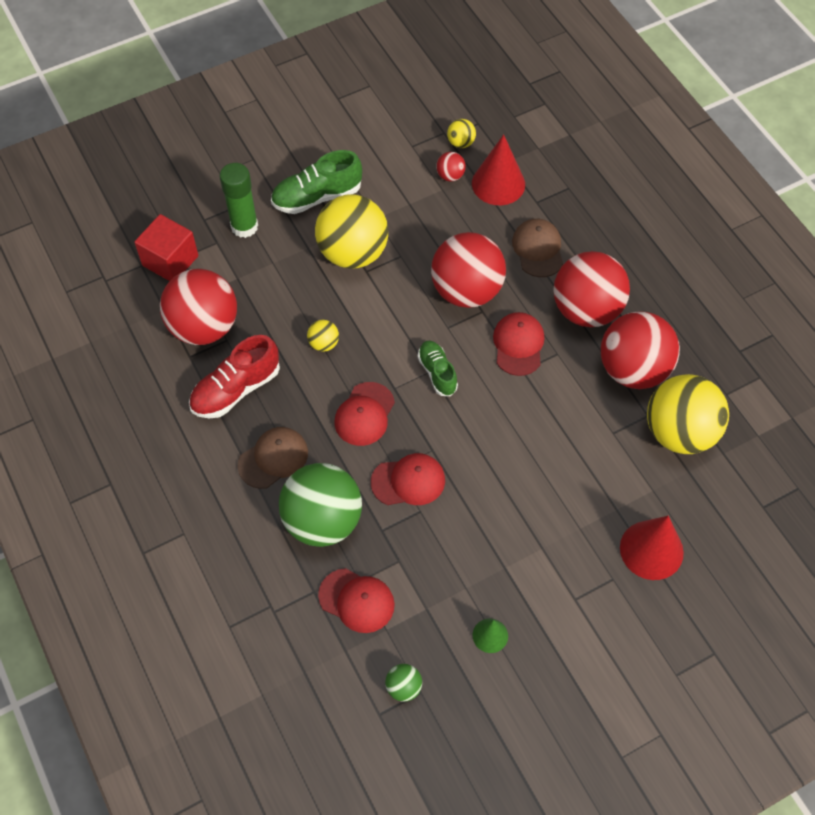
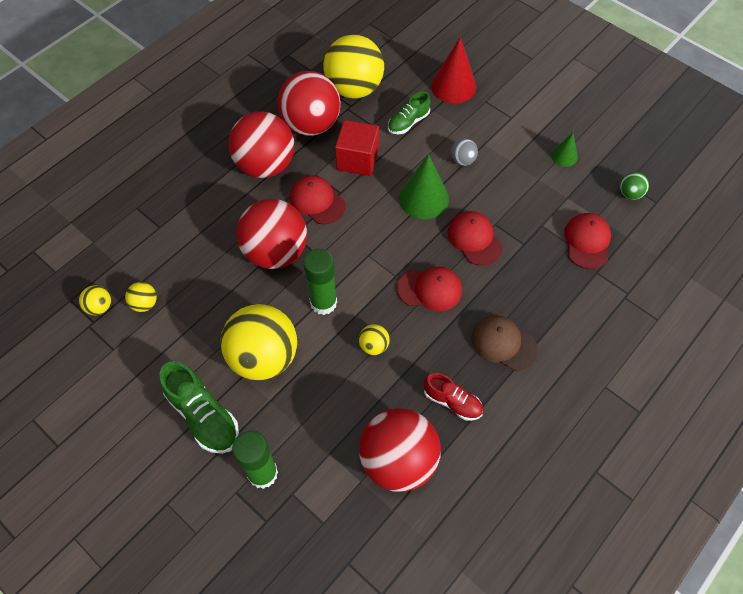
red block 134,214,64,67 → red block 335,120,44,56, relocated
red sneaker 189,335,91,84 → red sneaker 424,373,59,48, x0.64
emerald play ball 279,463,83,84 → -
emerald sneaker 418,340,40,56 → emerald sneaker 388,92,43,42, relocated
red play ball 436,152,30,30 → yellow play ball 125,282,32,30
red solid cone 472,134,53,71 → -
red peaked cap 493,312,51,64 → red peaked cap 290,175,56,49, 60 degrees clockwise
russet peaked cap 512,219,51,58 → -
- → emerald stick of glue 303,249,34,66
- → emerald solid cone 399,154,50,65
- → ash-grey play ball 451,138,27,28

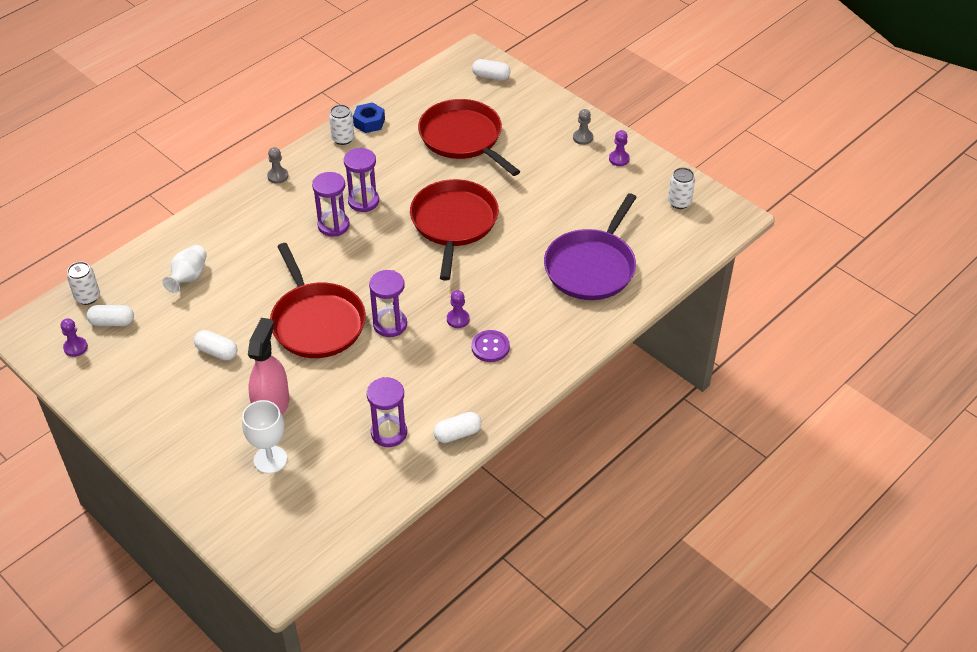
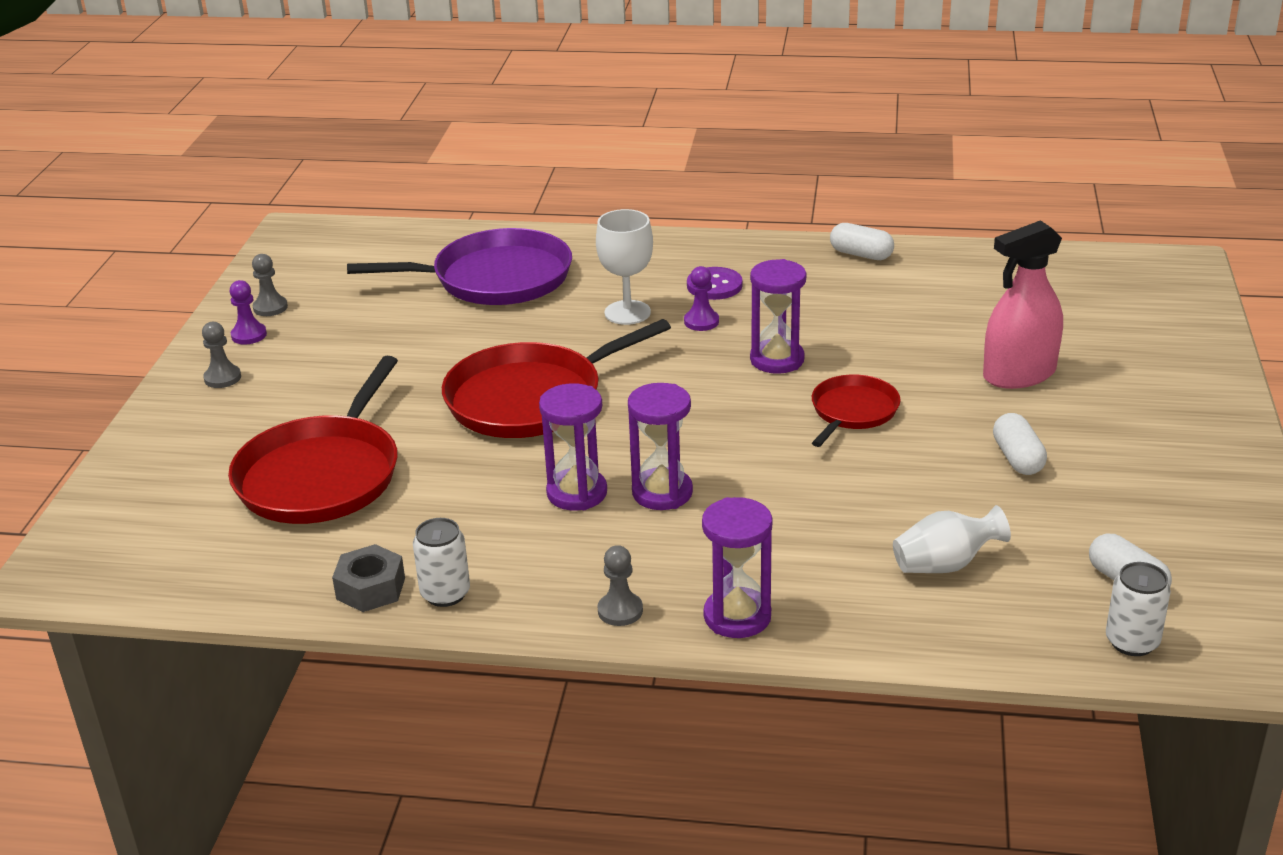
royal purple chess pawn 61,318,27,39 → -
pure white chalice 242,400,45,74 → pure white chalice 596,209,57,116, relocated
red pan 270,243,96,115 → red pan 812,374,89,73, x0.55
royal blue hex nut 353,102,32,31 → ash-grey hex nut 332,544,73,68
royal purple sand timer 367,377,40,70 → royal purple sand timer 702,497,70,141, relocated
pure white capsule 472,59,39,21 → -
pure white can 668,168,27,41 → -
- → ash-grey chess pawn 252,254,36,62

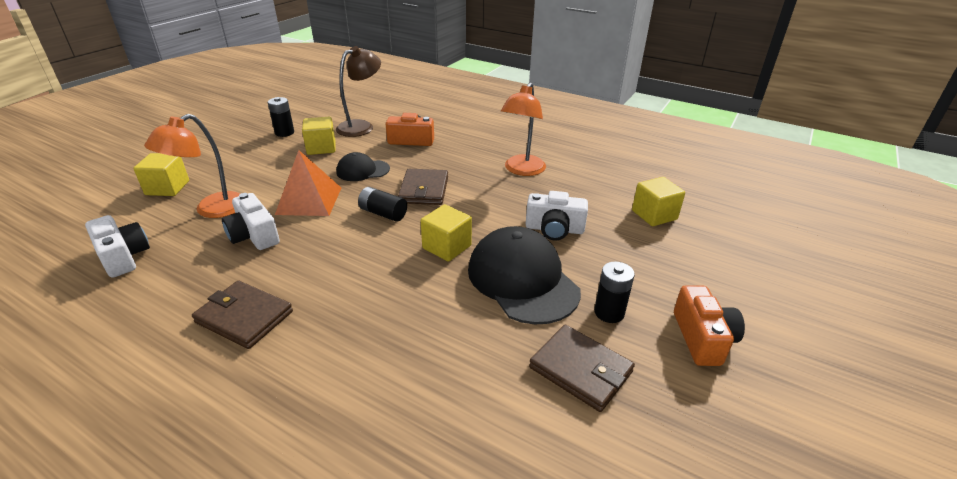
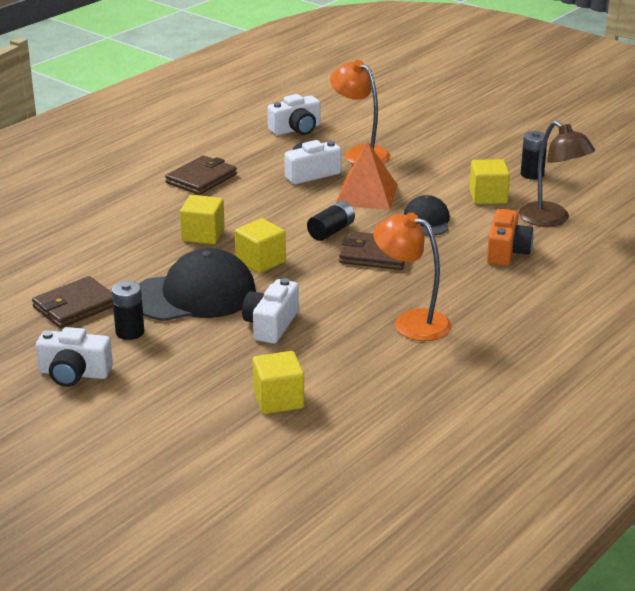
yellow block 133,153,56,43 → yellow block 180,195,45,49, relocated
orange camera 674,285,71,81 → pure white camera 36,327,77,60

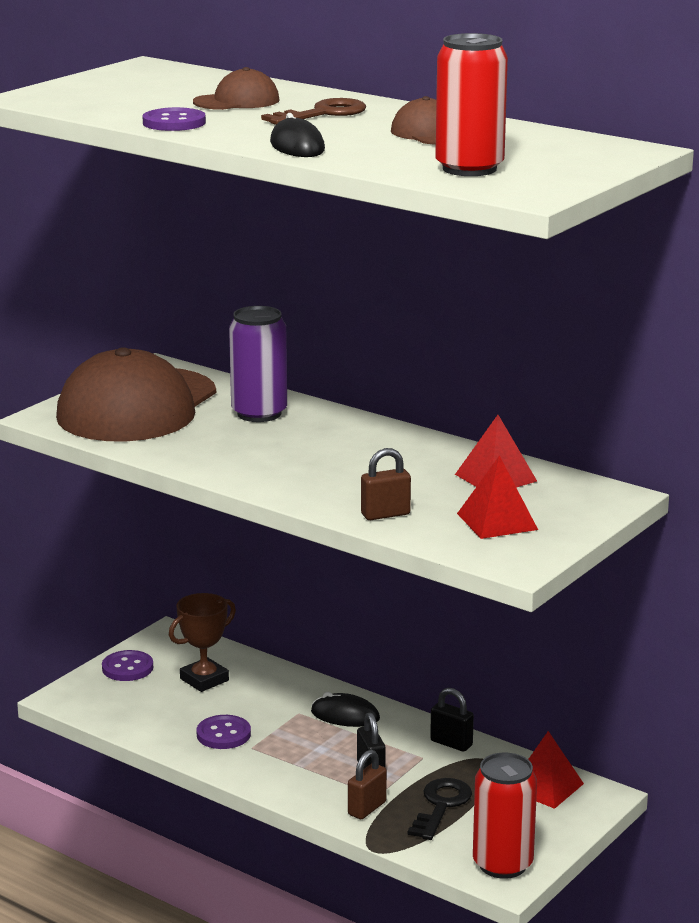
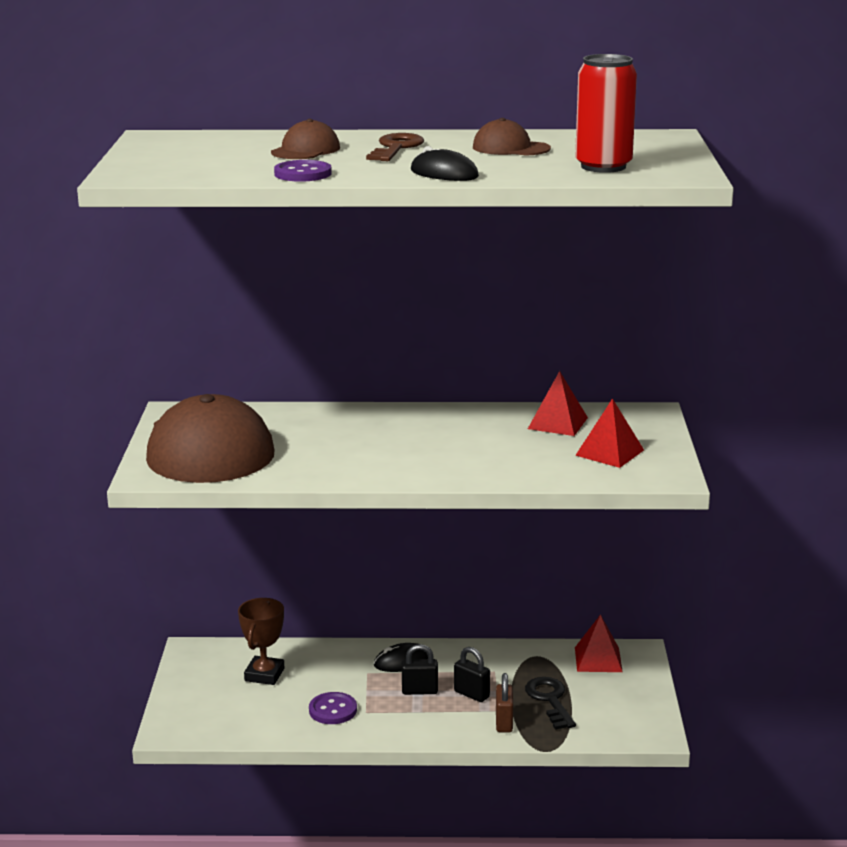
royal purple button 102,650,51,31 → -
royal purple can 229,306,58,116 → -
russet small lock 361,448,50,72 → -
black small lock 430,688,44,64 → black small lock 402,644,36,51, relocated
red can 473,752,64,127 → -

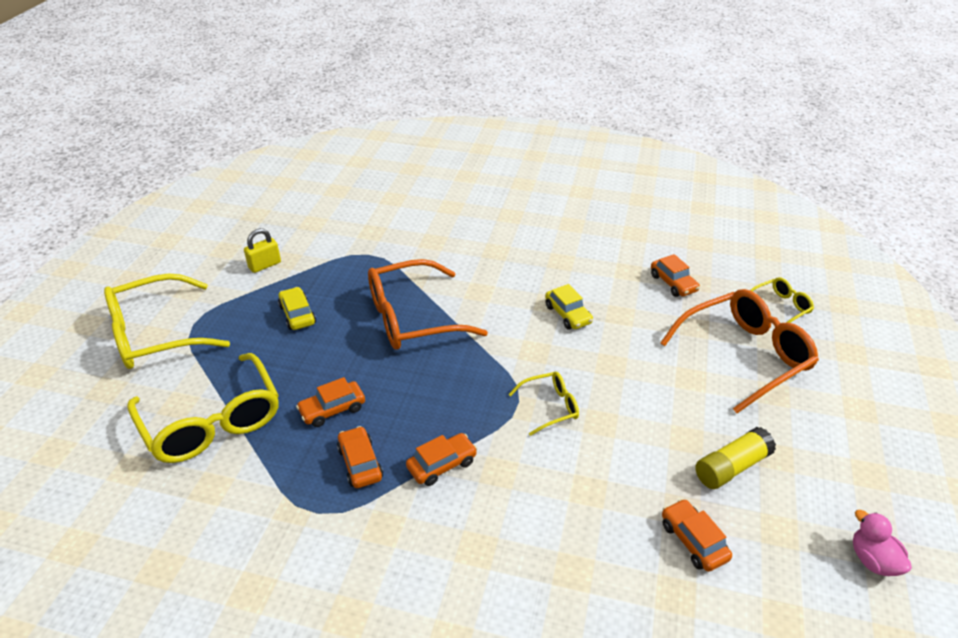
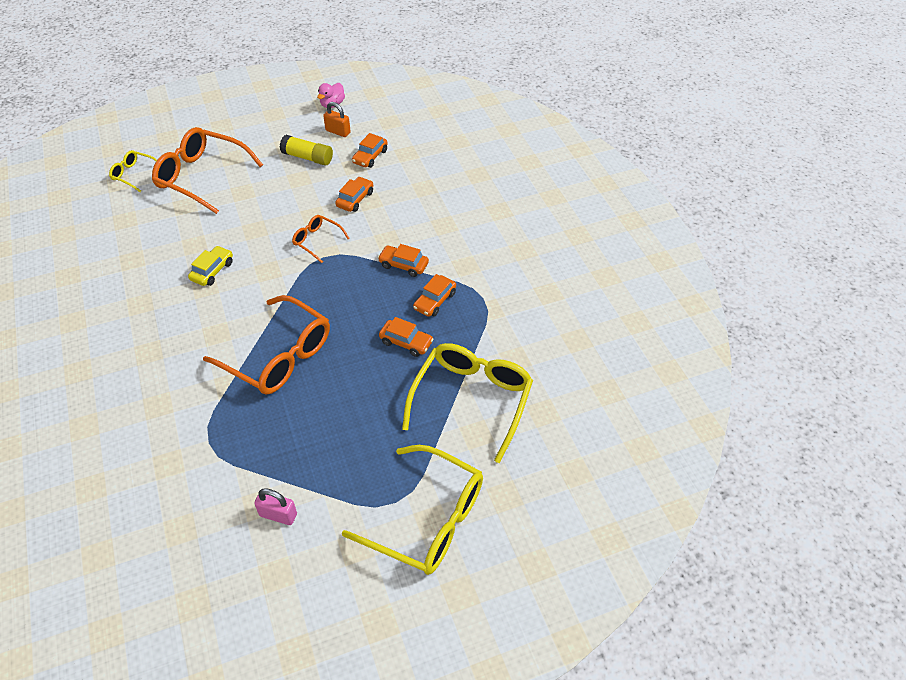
yellow small lock 244,228,37,45 → rosy small lock 254,488,43,37
yellow toy car 278,287,38,43 → -
yellow glasses 508,372,71,64 → orange glasses 292,215,58,48
orange toy car 651,254,49,43 → orange toy car 335,177,38,35, relocated
- → orange small lock 323,102,28,35

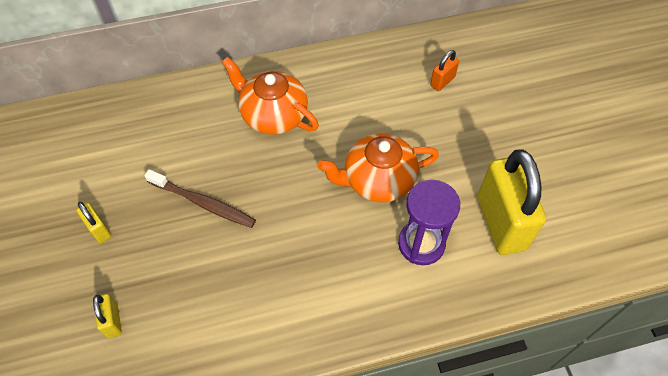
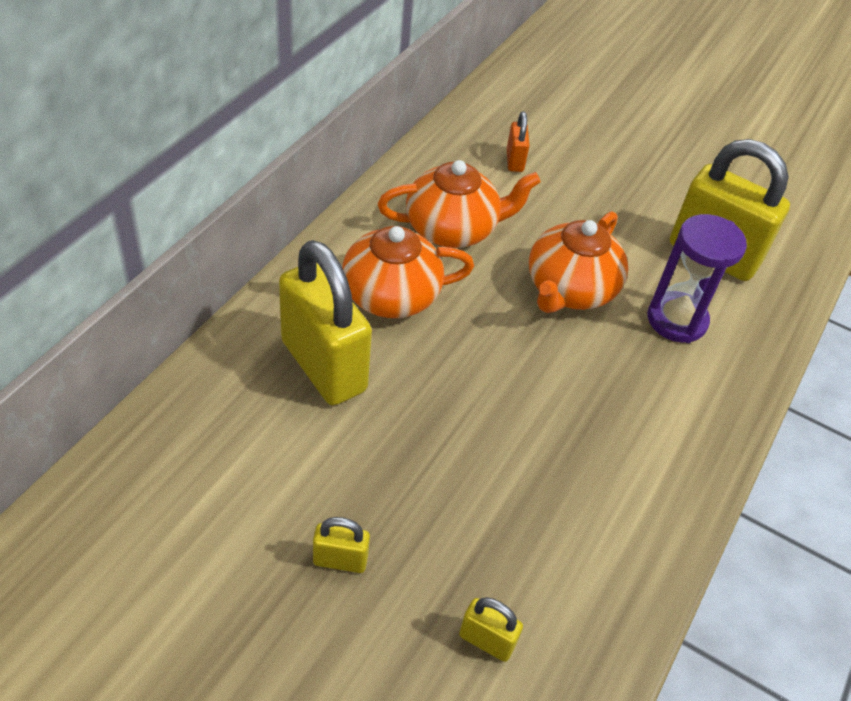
russet tooth brush 144,169,112,59 → -
- → yellow small lock 279,240,93,165
- → orange china teapot 378,160,163,88

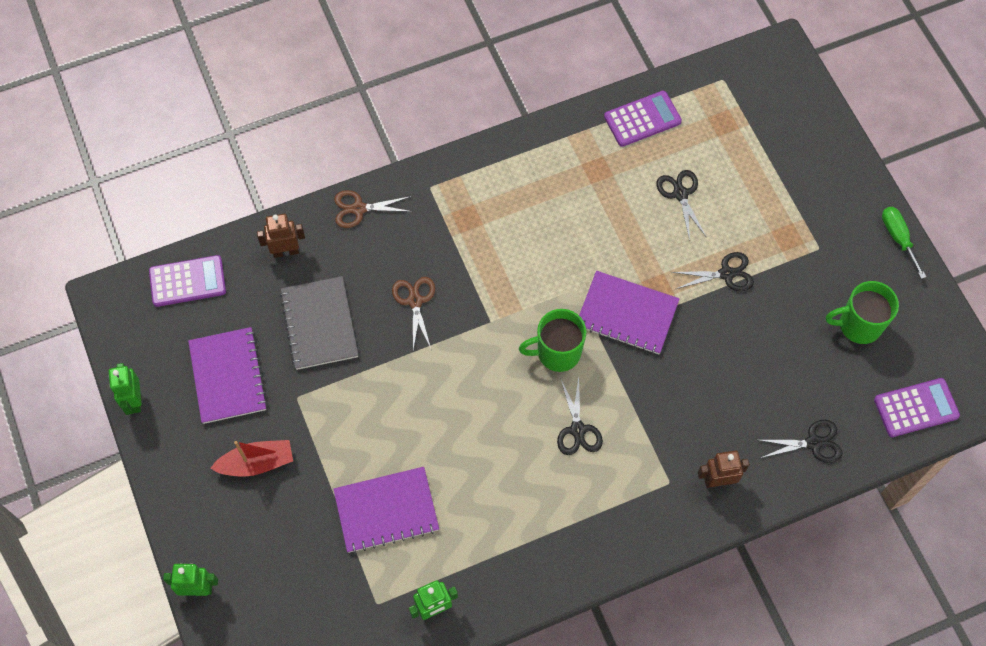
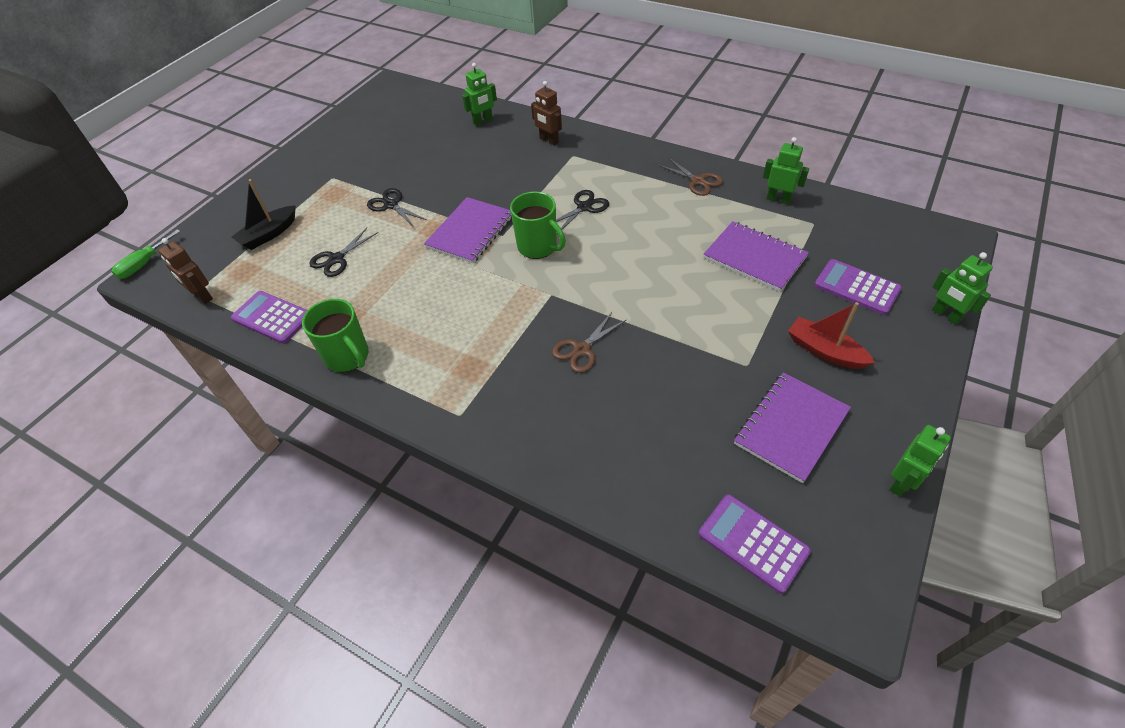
russet robot figure 257,214,48,44 → russet robot figure 158,238,55,66, relocated
ash-grey exercise book 280,276,78,94 → -
russet pair of scissors 334,190,79,38 → russet pair of scissors 657,157,66,39, relocated
royal purple exercise book 579,271,100,83 → royal purple exercise book 424,197,88,66, 45 degrees clockwise
black pair of scissors 759,420,84,43 → emerald robot figure 462,63,35,63
emerald mug 826,281,73,63 → emerald mug 302,299,67,73, relocated
royal purple calculator 874,378,86,59 → royal purple calculator 814,259,88,56, relocated
emerald screwdriver 882,207,44,72 → emerald screwdriver 111,230,69,49, relocated
- → black boat 232,179,64,71

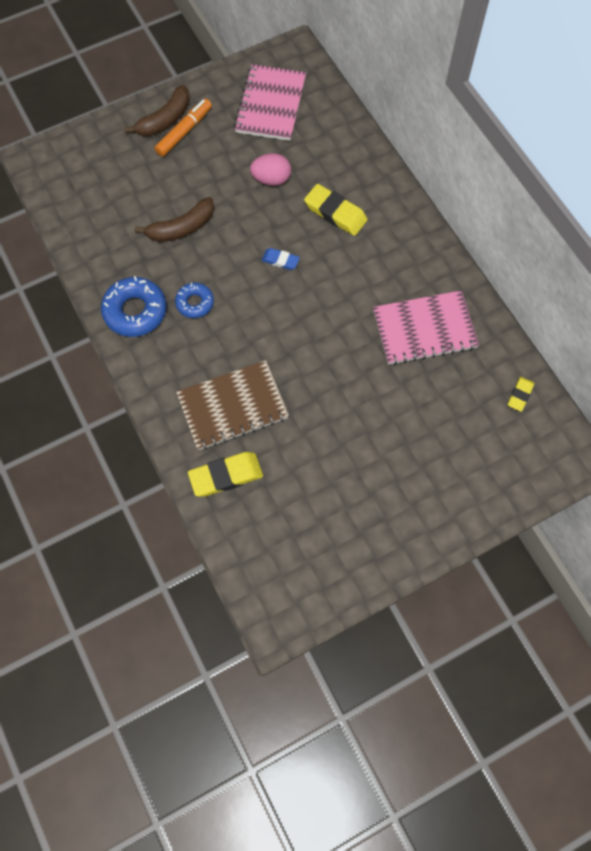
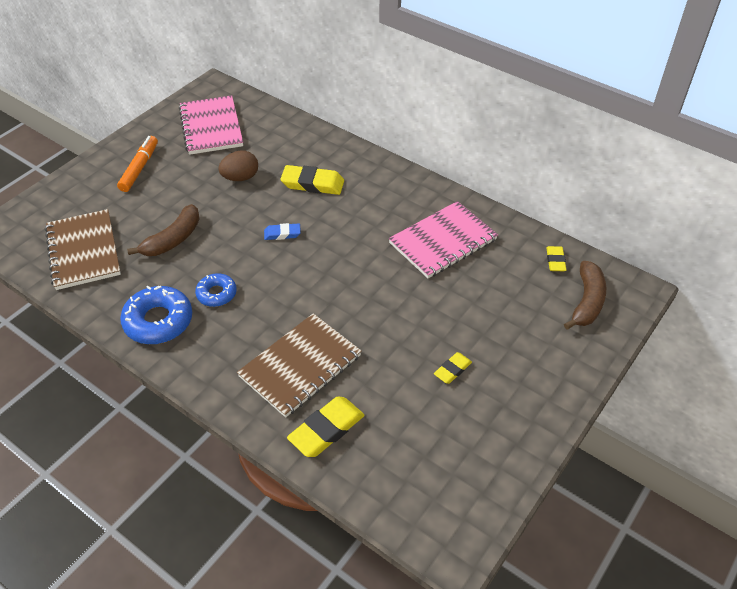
russet banana 124,85,66,51 → russet banana 564,261,42,69, relocated
rosy toy egg 250,153,41,33 → russet toy egg 218,150,40,31
- → russet exercise book 45,209,76,81
- → yellow pencil eraser 434,352,38,32

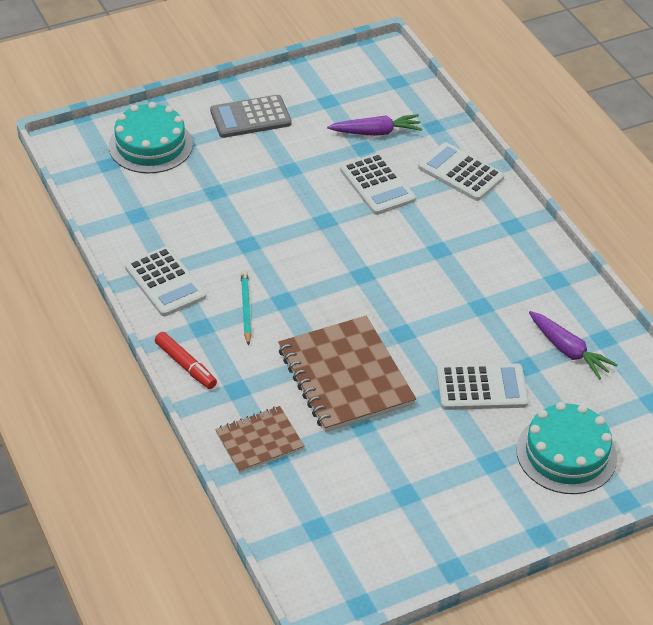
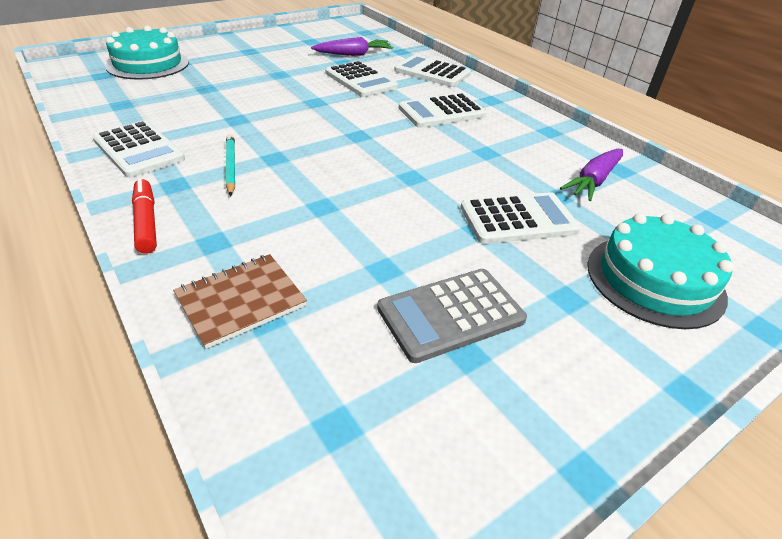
red marker pen 155,332,62,57 → red marker pen 132,178,25,76, 150 degrees counterclockwise
ash-grey calculator 210,95,82,43 → ash-grey calculator 377,269,150,94, relocated
russet exercise book 278,316,138,116 → -
royal purple toy carrot 529,311,89,69 → royal purple toy carrot 560,149,63,52, 90 degrees clockwise
- → pure white calculator 398,93,89,35

